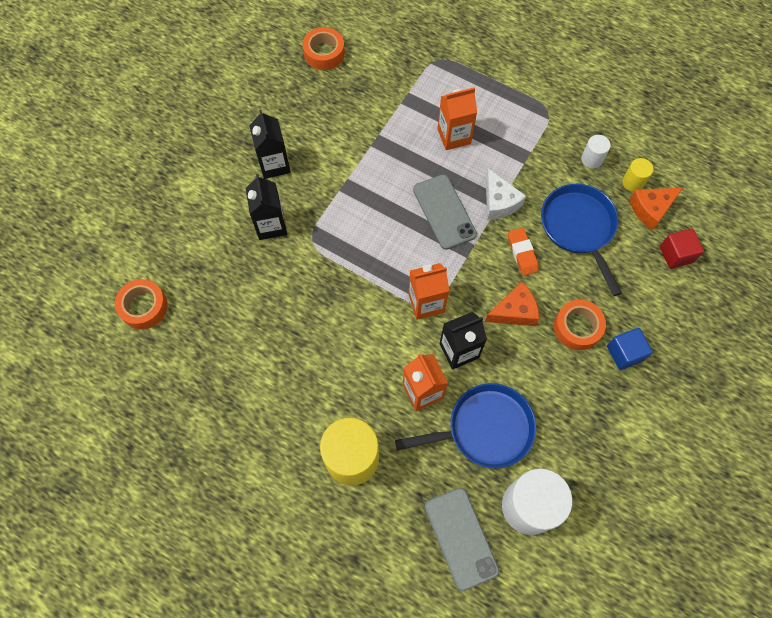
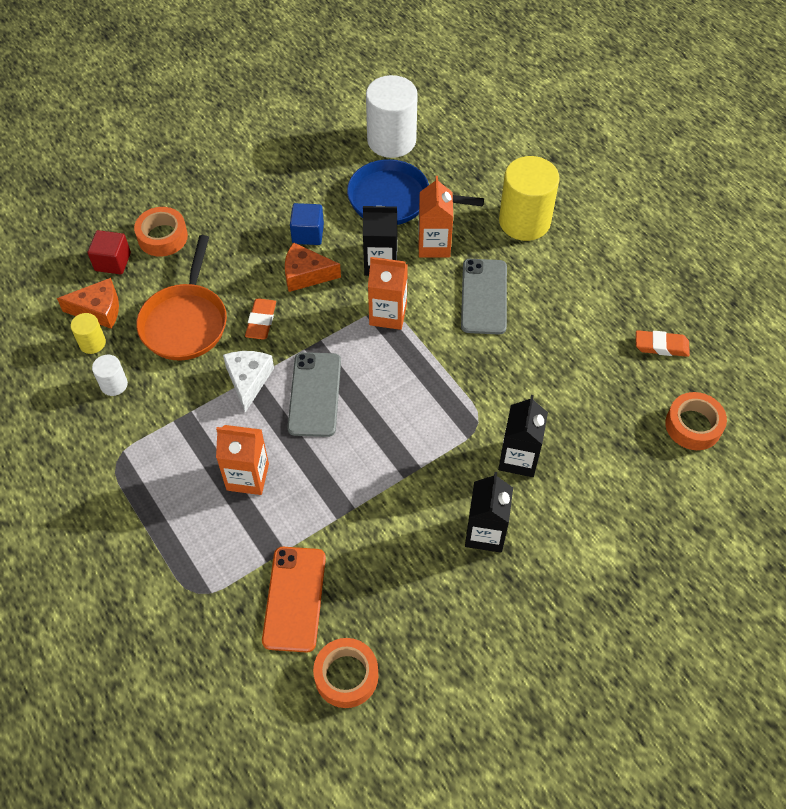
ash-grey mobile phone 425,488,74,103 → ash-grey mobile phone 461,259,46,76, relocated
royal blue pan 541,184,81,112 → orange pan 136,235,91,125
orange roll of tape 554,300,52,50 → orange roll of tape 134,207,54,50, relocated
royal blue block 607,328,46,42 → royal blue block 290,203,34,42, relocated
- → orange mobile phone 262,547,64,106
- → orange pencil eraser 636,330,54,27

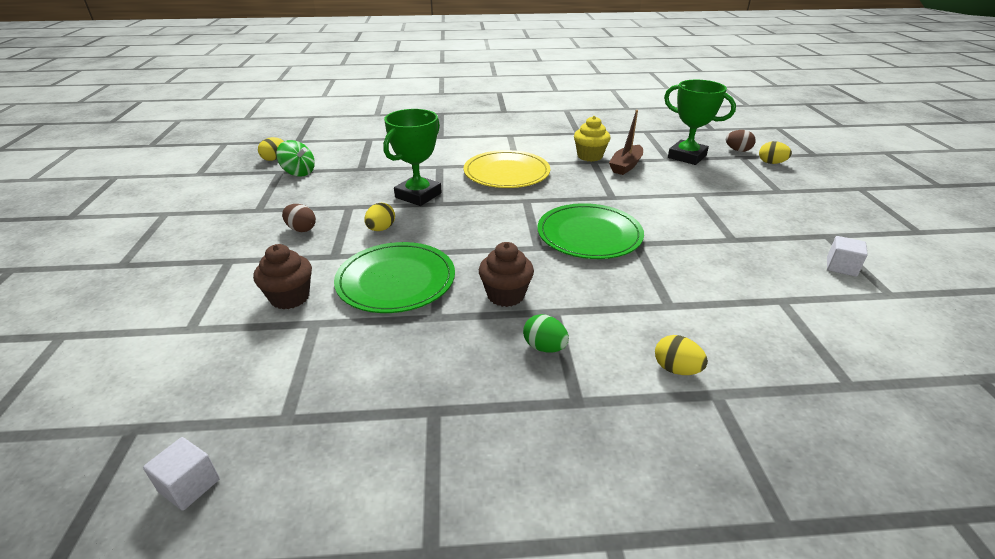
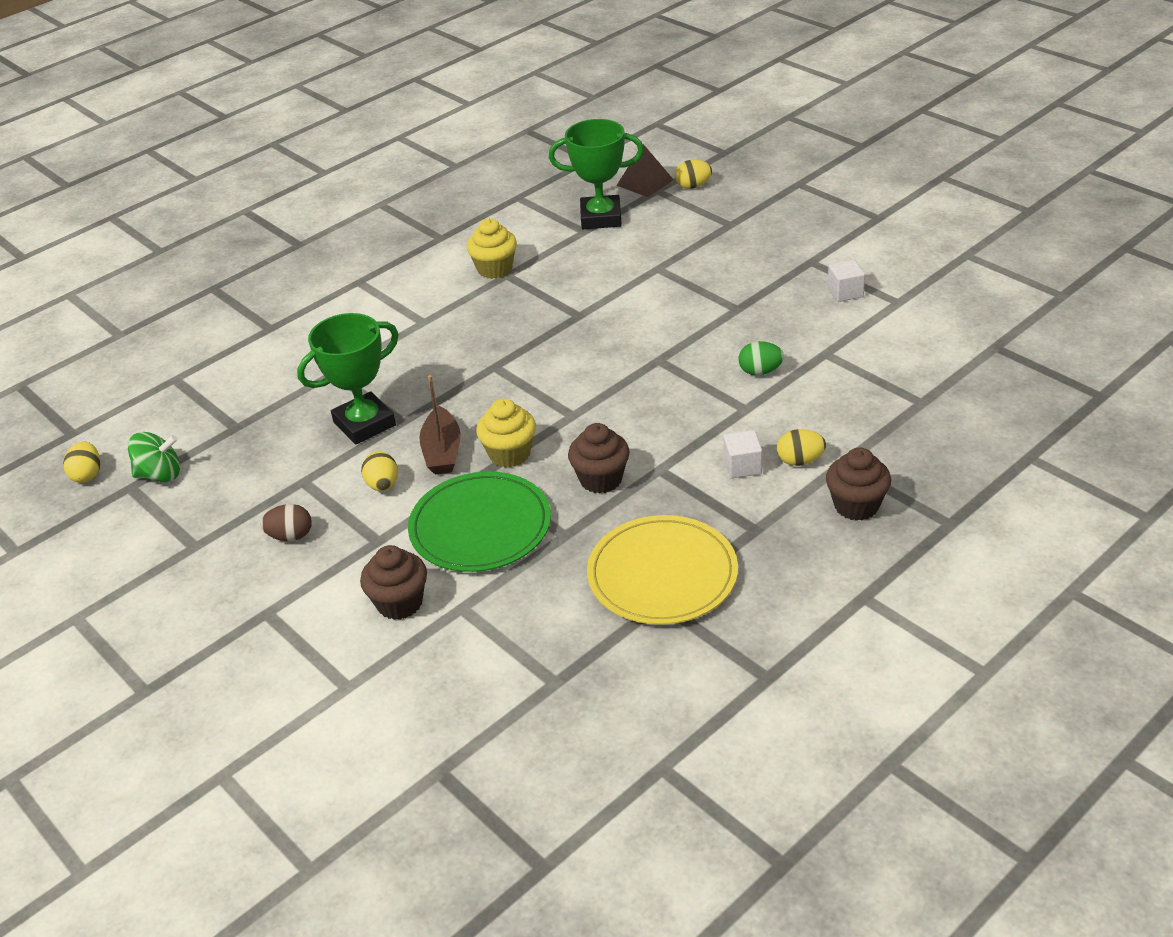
pure white block 143,437,77,74 → pure white block 723,430,39,48, relocated
emerald award cup 383,109,59,97 → emerald award cup 297,313,102,132, 60 degrees clockwise
yellow plate 464,150,86,38 → yellow plate 587,515,151,110, relocated
emerald toy egg 523,314,46,39 → emerald toy egg 739,341,45,34, relocated
emerald plate 537,203,107,56 → -
russet boat 609,110,34,65 → russet boat 419,375,41,100, relocated
russet toy egg 726,130,30,22 → russet pyramid shape 616,144,58,53
- → yellow cupcake 476,399,60,68
- → russet cupcake 826,447,65,74

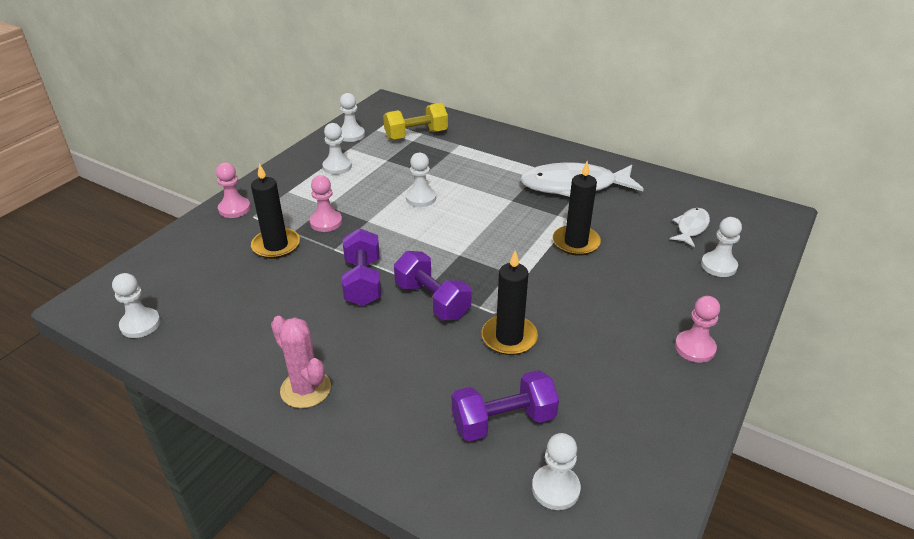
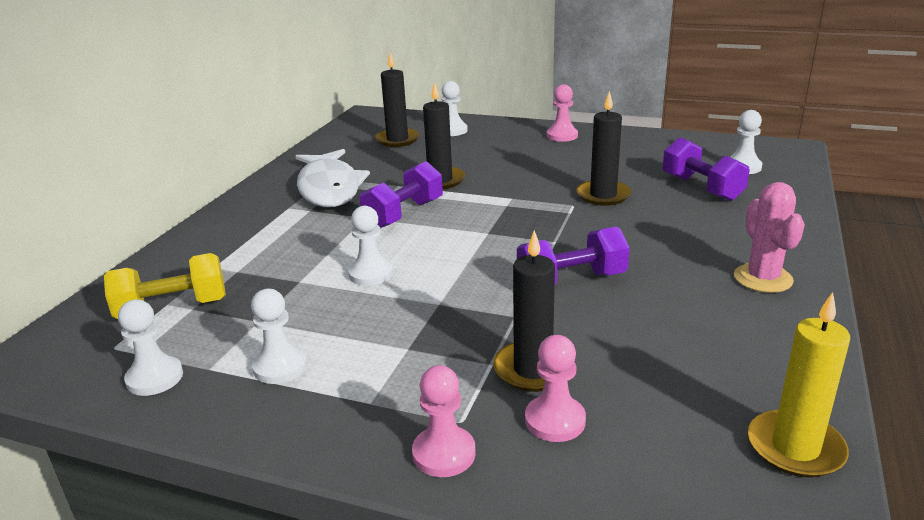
pure white chess pawn 112,273,49,65 → yellow candle 748,292,102,186
rosy prickly plant 271,316,60,92 → rosy prickly plant 734,182,71,111, 45 degrees counterclockwise
rosy chess pawn 310,175,32,57 → rosy chess pawn 525,335,61,107, relocated
yellow free weight 383,103,65,37 → yellow free weight 104,253,122,66, 75 degrees counterclockwise
royal purple free weight 394,251,78,69 → royal purple free weight 359,161,84,67, relocated
pure white fish figure 670,208,40,39 → black candle 375,53,45,94

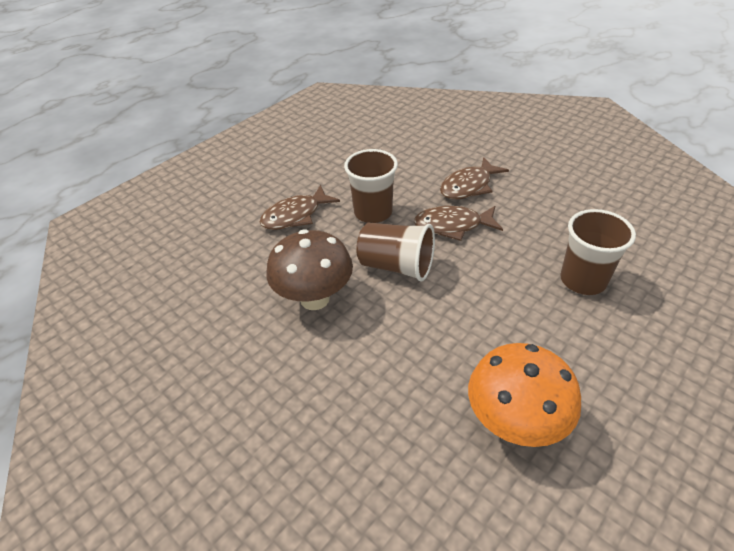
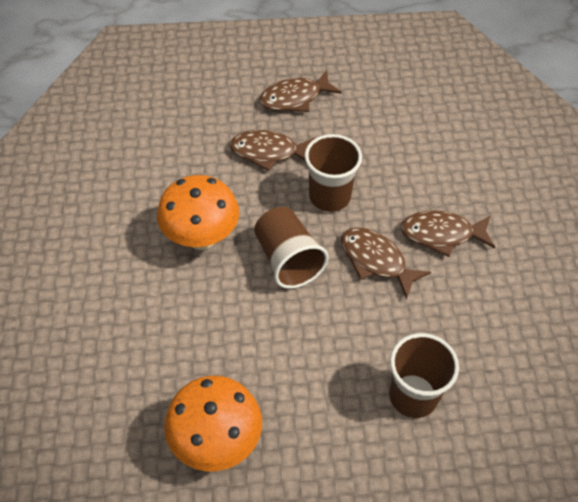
russet toadstool 266,229,87,81 → orange toadstool 157,175,82,75
- → russet fish figure 259,70,83,42

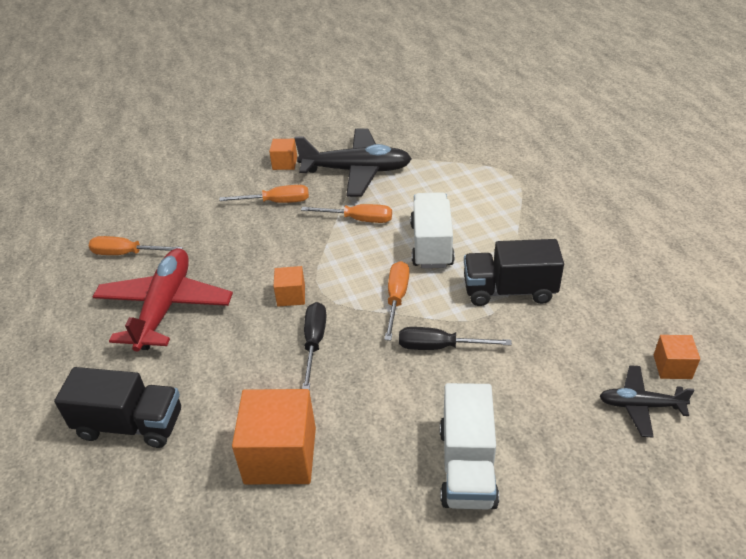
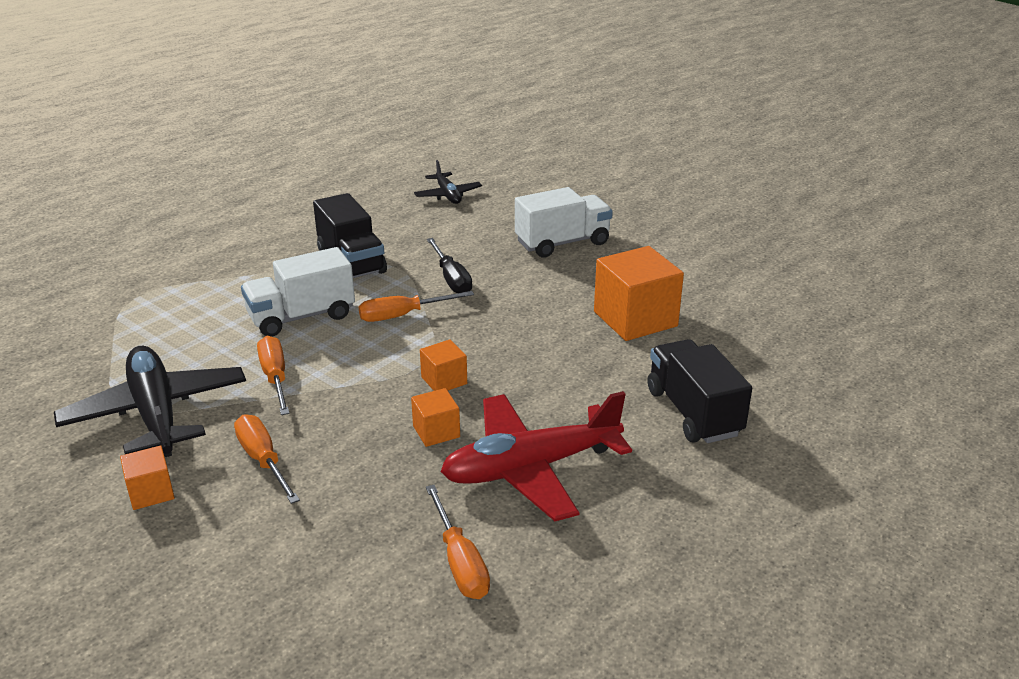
black screwdriver 302,302,25,87 → -
orange block 654,335,46,44 → orange block 411,388,49,59, relocated

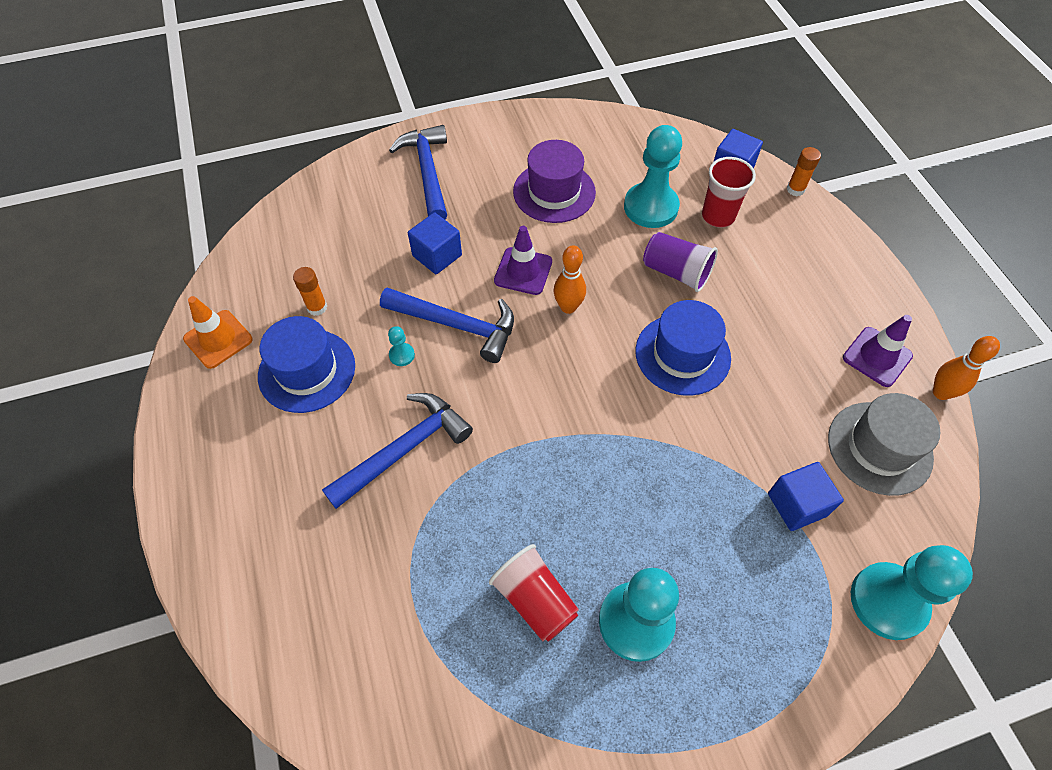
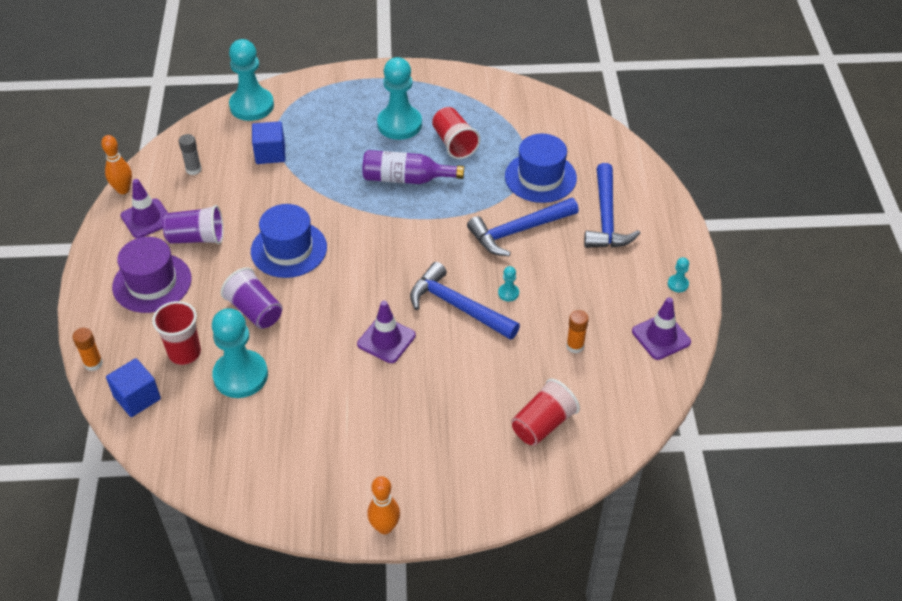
orange traffic cone 183,296,70,73 → royal purple traffic cone 632,297,59,63
royal blue hat 258,316,97,97 → royal blue hat 505,134,72,69, relocated
royal blue hammer 389,125,58,95 → royal blue hammer 584,163,57,85, relocated
royal blue block 408,212,54,62 → -
royal purple hat 513,140,83,83 → royal purple hat 112,237,80,76, relocated
orange bowling pin 553,245,33,69 → orange bowling pin 367,476,33,58, relocated
ash-grey hat 828,393,112,103 → ash-grey stick of glue 179,134,23,41
- → royal purple beaker 163,205,60,39
- → royal purple bottle 362,150,102,34
- → red beaker 512,378,68,68
- → turquoise chess pawn 668,257,21,35

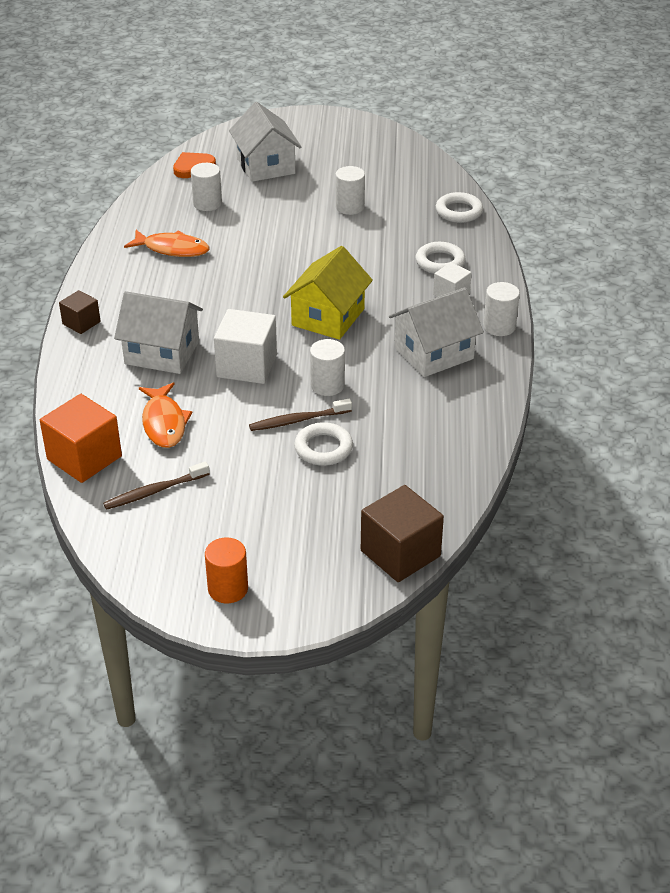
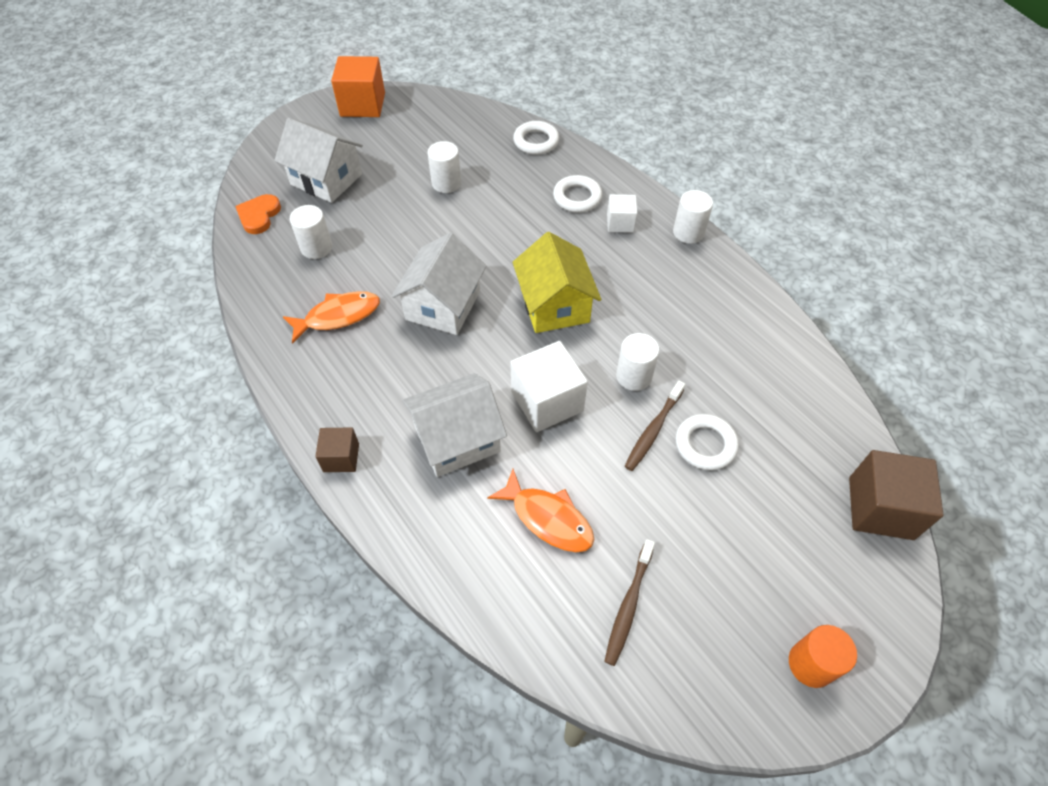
orange block 40,394,82,89 → orange block 331,56,54,61, relocated
pure white cottage 389,288,95,89 → pure white cottage 392,233,94,102, relocated

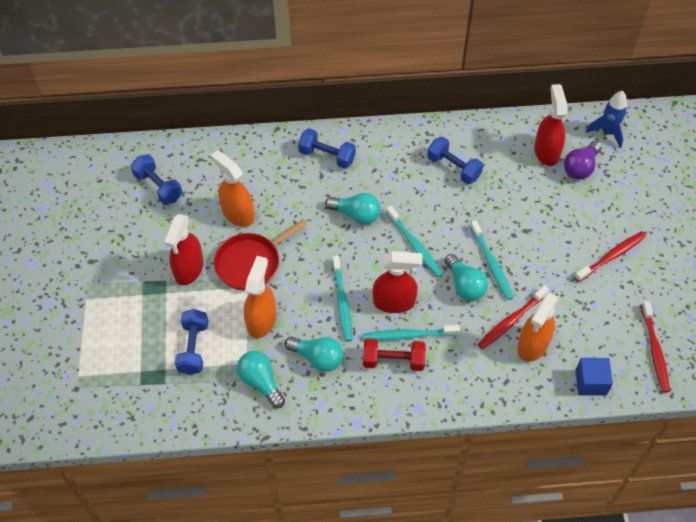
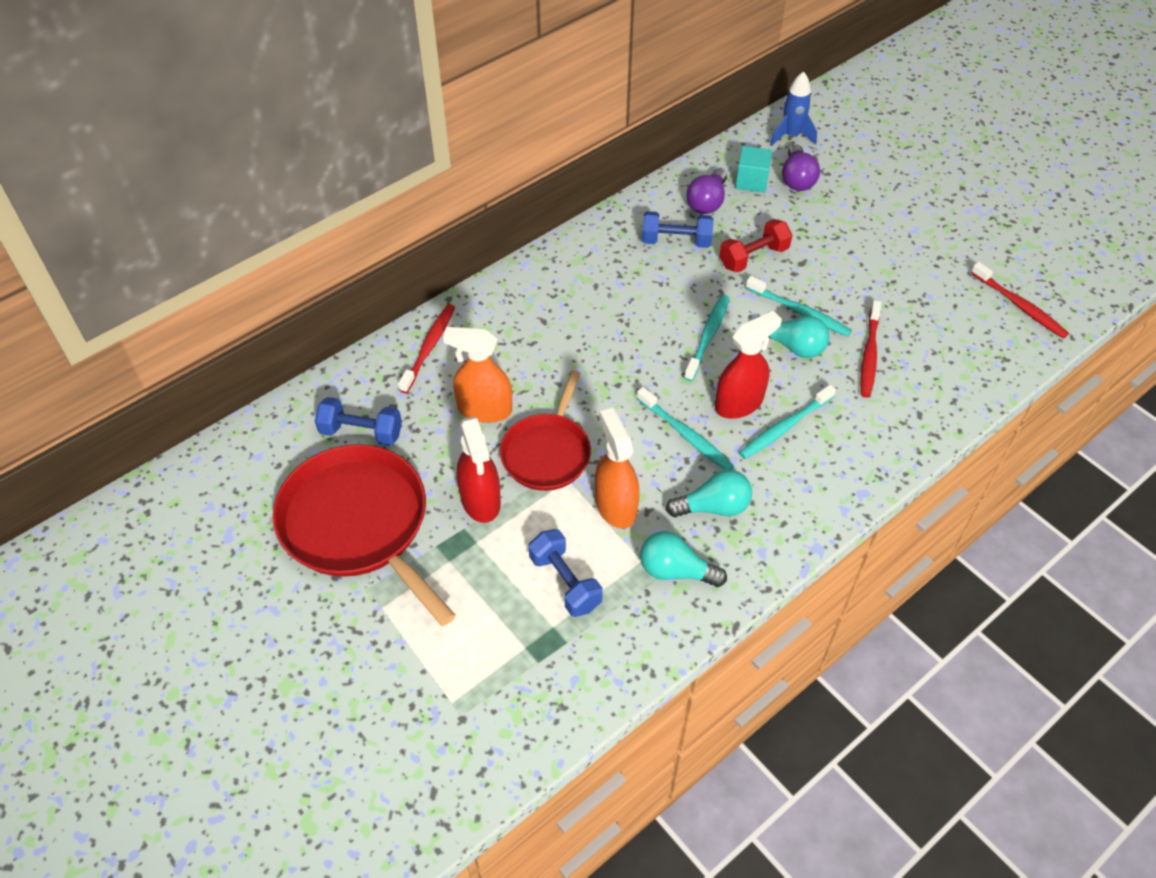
royal blue free weight 298,128,58,41 → -
turquoise lightbulb 325,193,56,32 → -
red free weight 363,338,63,33 → red free weight 719,219,73,53, relocated
turquoise tooth brush 386,206,57,71 → turquoise tooth brush 684,295,46,86, 90 degrees counterclockwise
orange spray cleaner 517,293,42,69 → -
red spray cleaner 534,84,33,82 → turquoise block 735,146,37,47
red tooth brush 574,231,72,51 → red tooth brush 398,304,57,89, relocated
royal blue block 575,358,38,38 → -
- → red pan 272,444,184,182
- → royal purple lightbulb 687,169,40,45

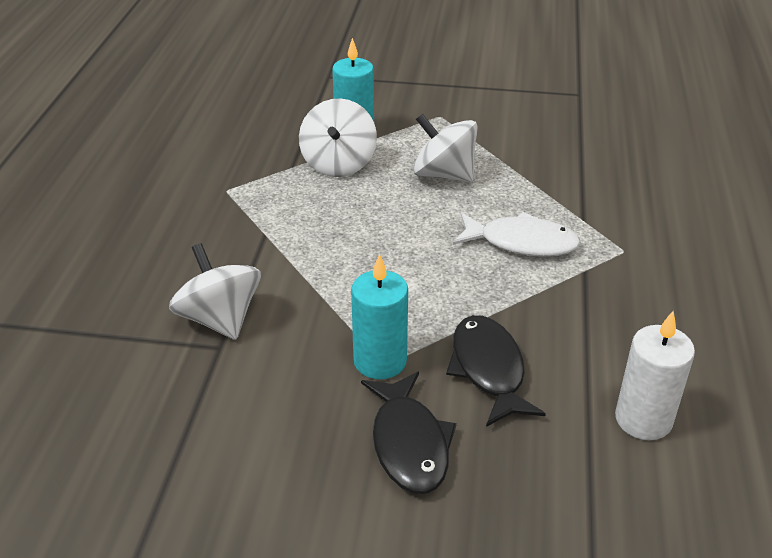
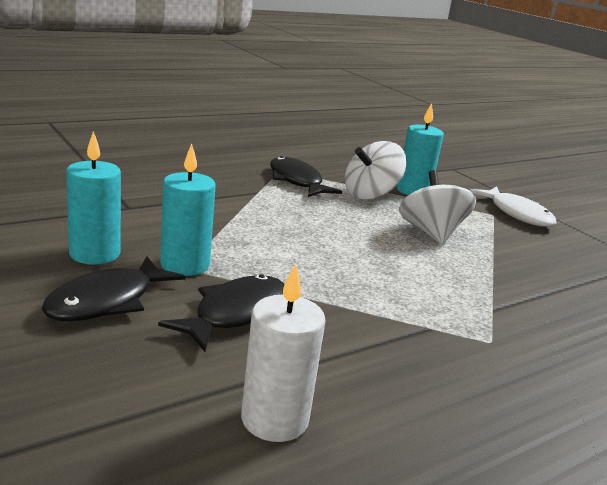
pure white toy top 169,243,92,97 → -
pure white fish figure 453,212,128,45 → pure white fish figure 470,187,86,40, relocated
- → turquoise candle 66,131,55,134
- → black fish figure 270,156,72,41

